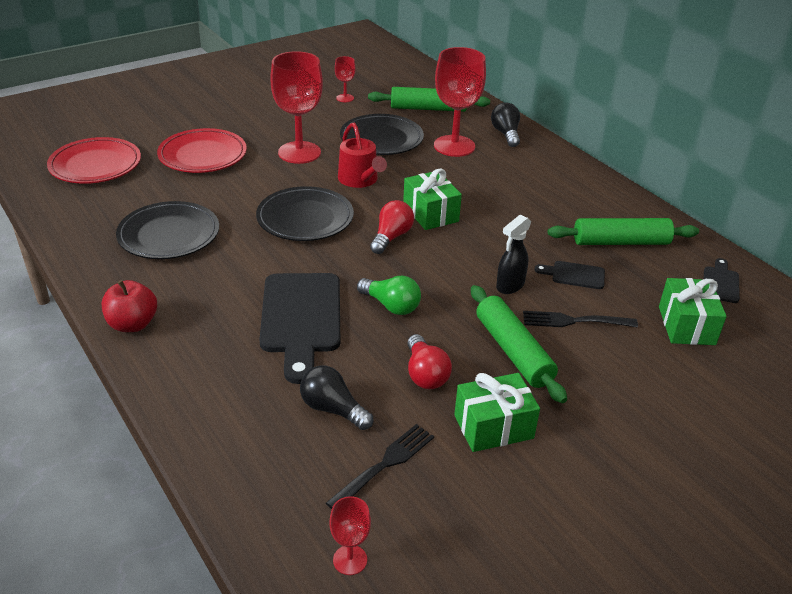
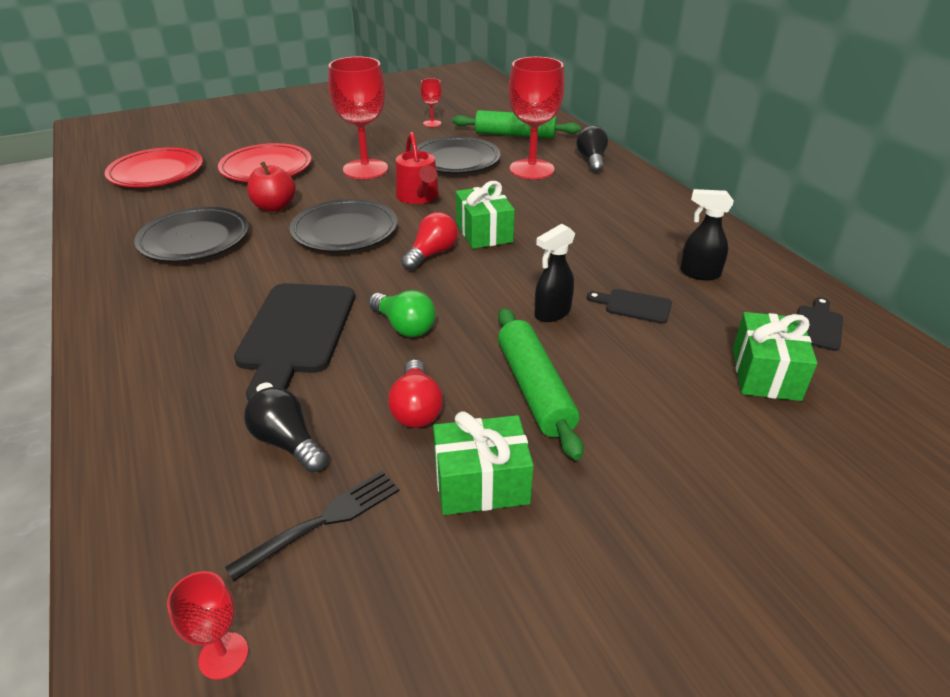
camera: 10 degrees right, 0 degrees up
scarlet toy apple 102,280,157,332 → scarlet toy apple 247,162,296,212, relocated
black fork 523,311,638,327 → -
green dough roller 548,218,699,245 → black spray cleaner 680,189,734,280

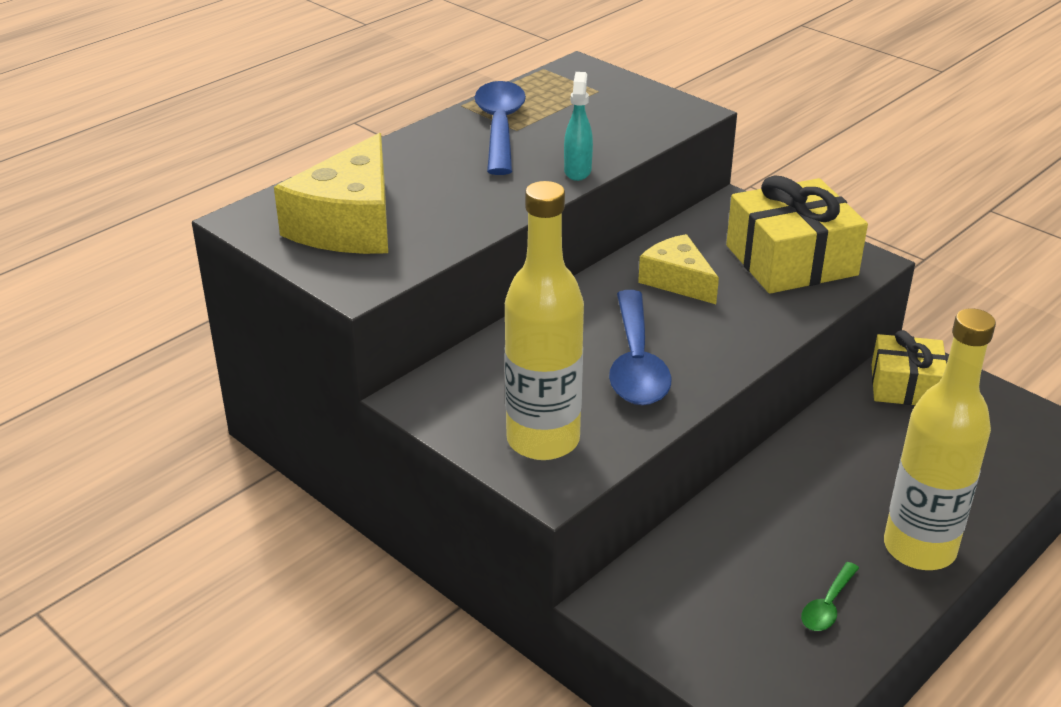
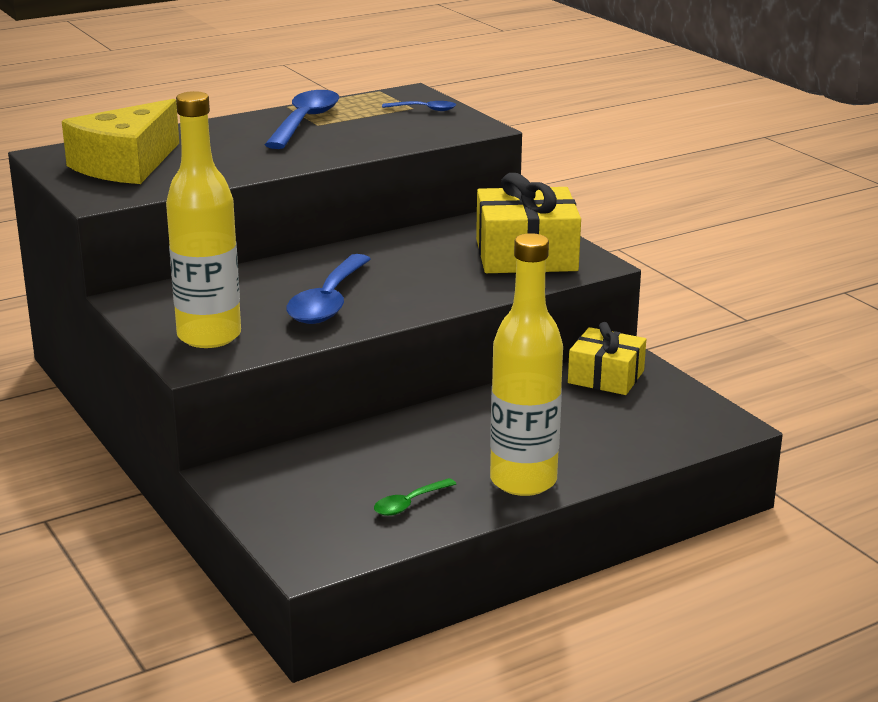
camera: 15 degrees right, 10 degrees down
teal spray cleaner 564,72,593,181 → -
yellow cheese 638,234,719,304 → -
- → royal blue tablespoon 382,101,456,111

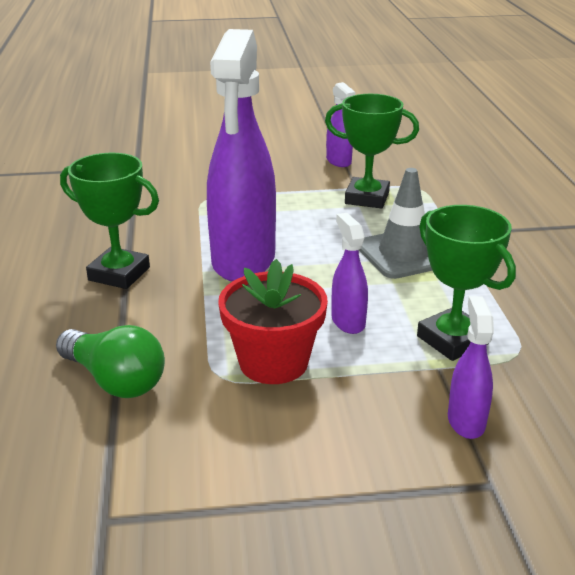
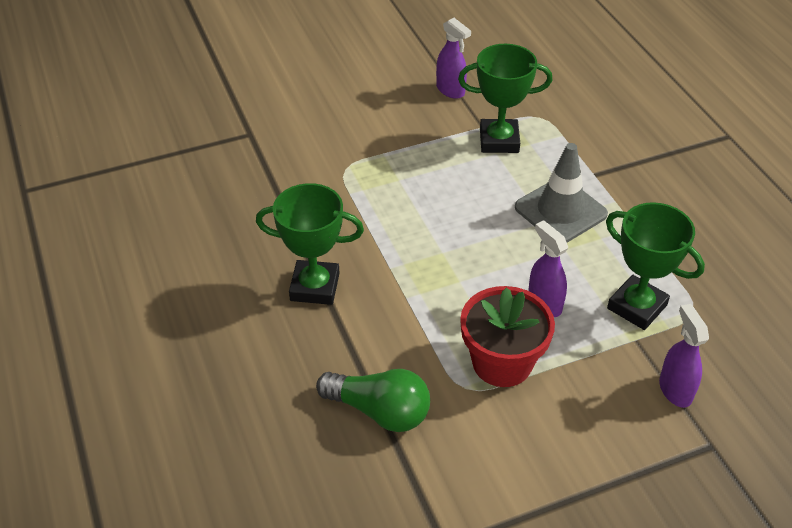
camera: 15 degrees left, 15 degrees up
violet spray cleaner 207,29,276,282 → -

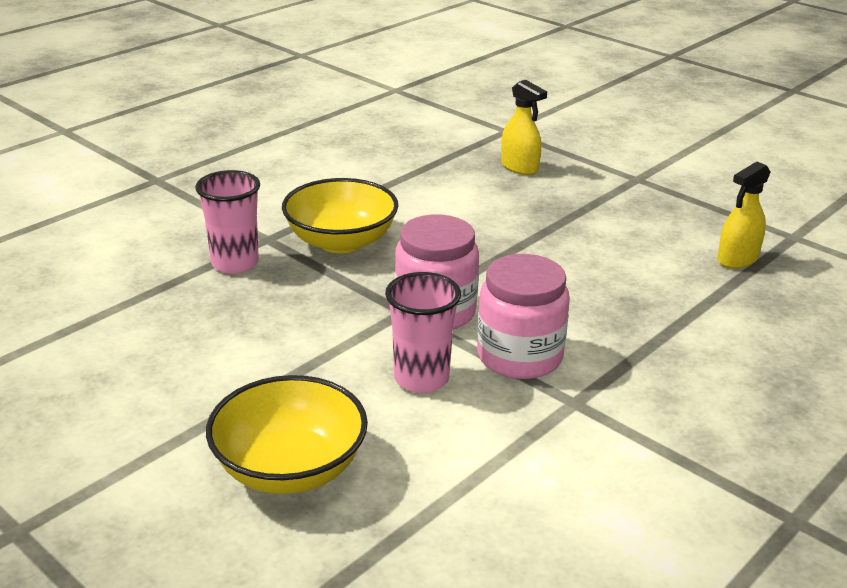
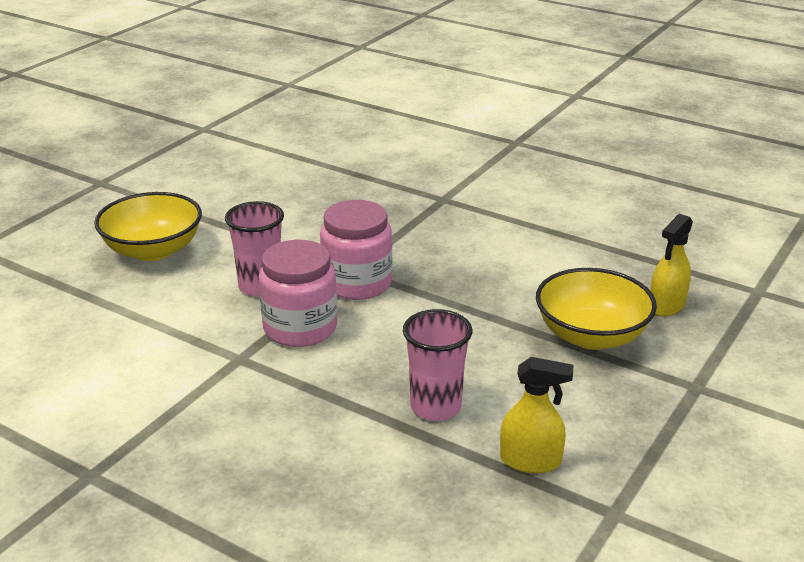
camera: 80 degrees right, 0 degrees up
pink beaker 195,170,260,274 → pink beaker 403,309,473,421, relocated
yellow serving bowl 282,178,398,253 → yellow serving bowl 536,268,657,350, relocated
yellow spray cleaner 717,162,771,269 → yellow spray cleaner 500,357,573,473, 150 degrees clockwise

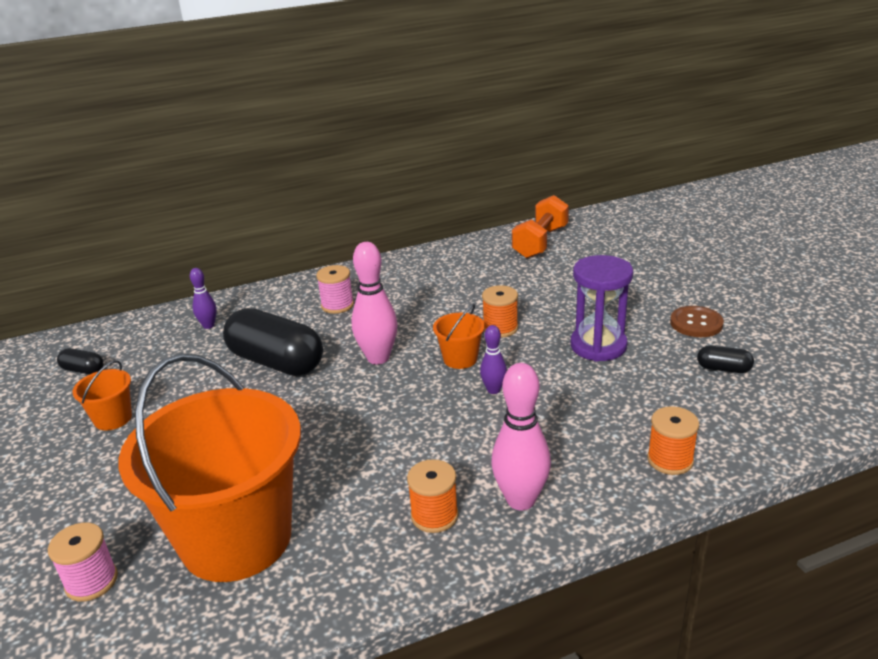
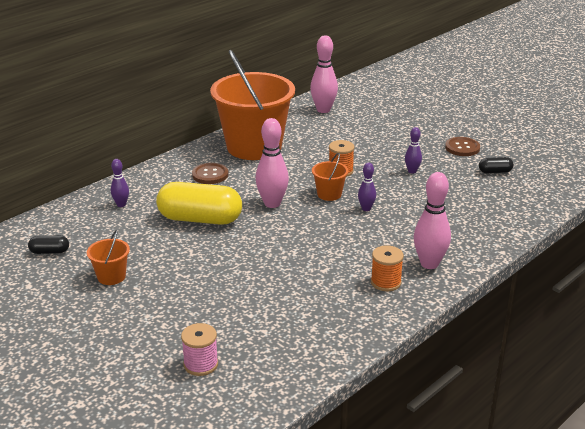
camera: 25 degrees left, 0 degrees up
orange-coloured sand bucket 118,354,301,582 → orange-coloured sand bucket 210,50,295,160, relocated
black capsule 223,308,323,376 → yellow capsule 156,182,242,225
pink spool 316,265,354,314 → brown button 192,163,229,184
orange-coloured dumbbell 512,195,569,258 → pink skittle 310,35,338,113
violet hourglass 571,255,633,362 → violet skittle 405,127,422,174
orange-coloured spool 647,406,699,475 → -

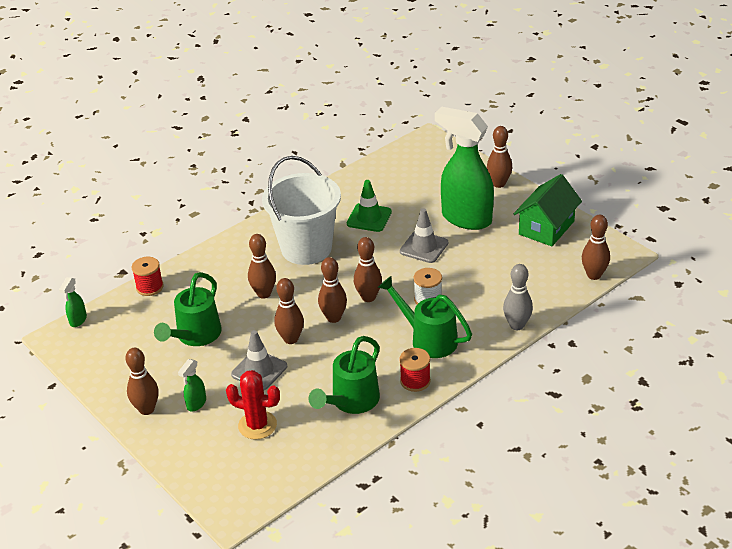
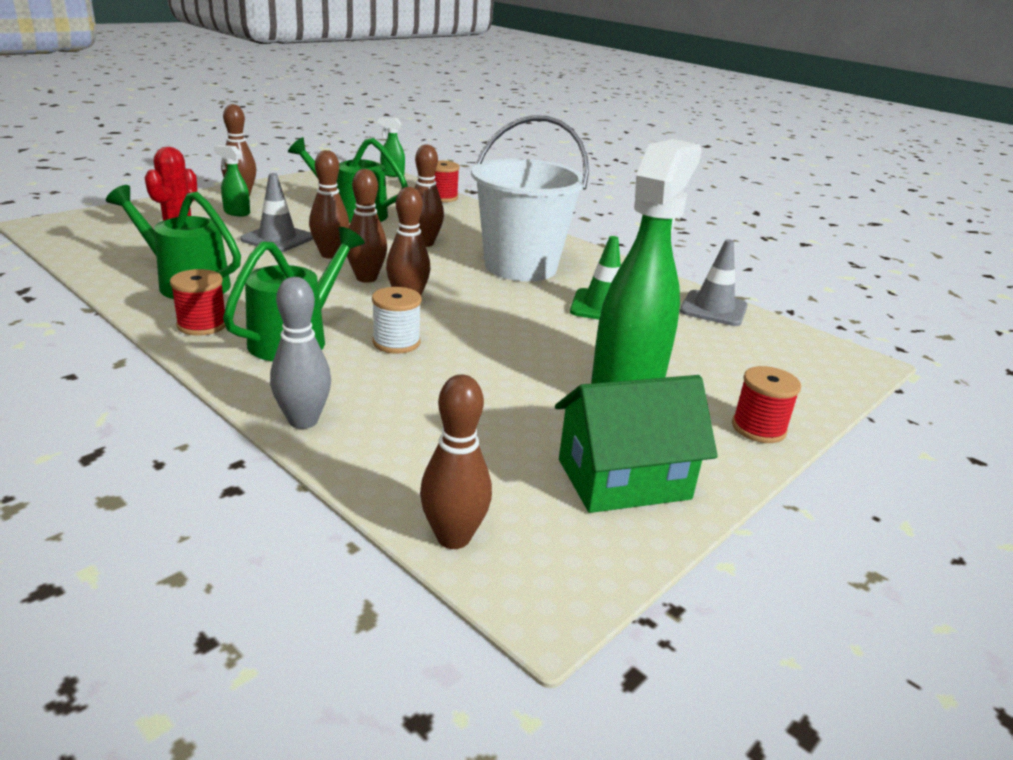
camera: 80 degrees right, 10 degrees down
grey safety cone 400,208,448,263 → grey safety cone 680,239,748,326, relocated
brown skittle 487,126,512,188 → scarlet spool 732,366,801,443
green toy house 514,174,582,246 → green toy house 555,375,718,513, 45 degrees counterclockwise

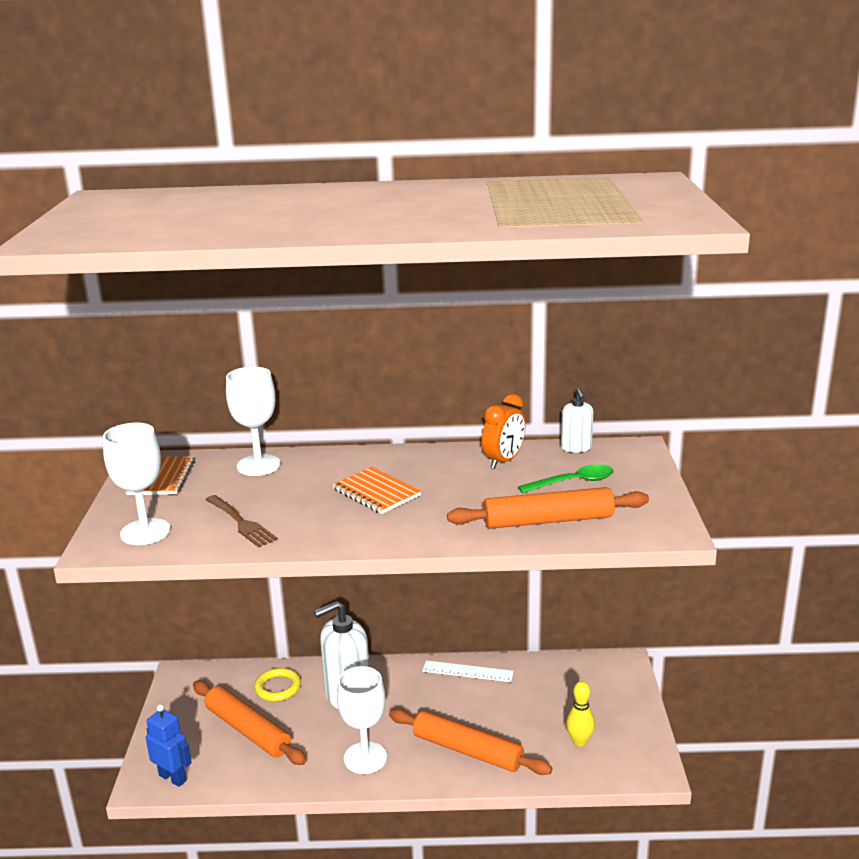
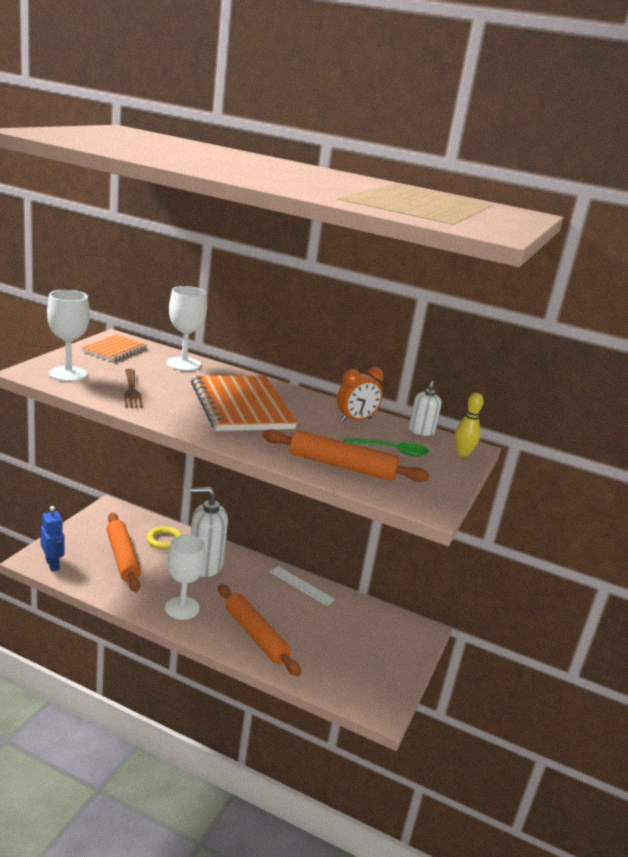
camera: 20 degrees right, 0 degrees up
orange-coloured notebook 332,467,421,514 → orange-coloured notebook 191,376,297,431, x1.88
yellow skittle 566,681,595,747 → yellow skittle 455,393,484,456, relocated

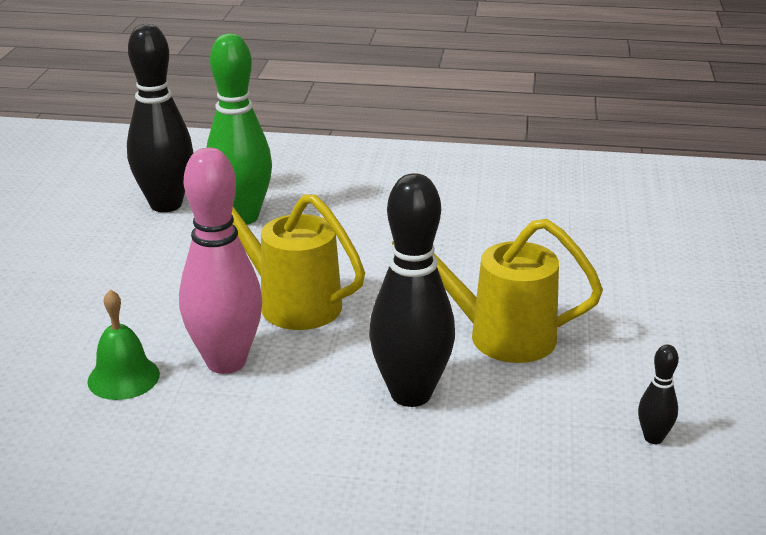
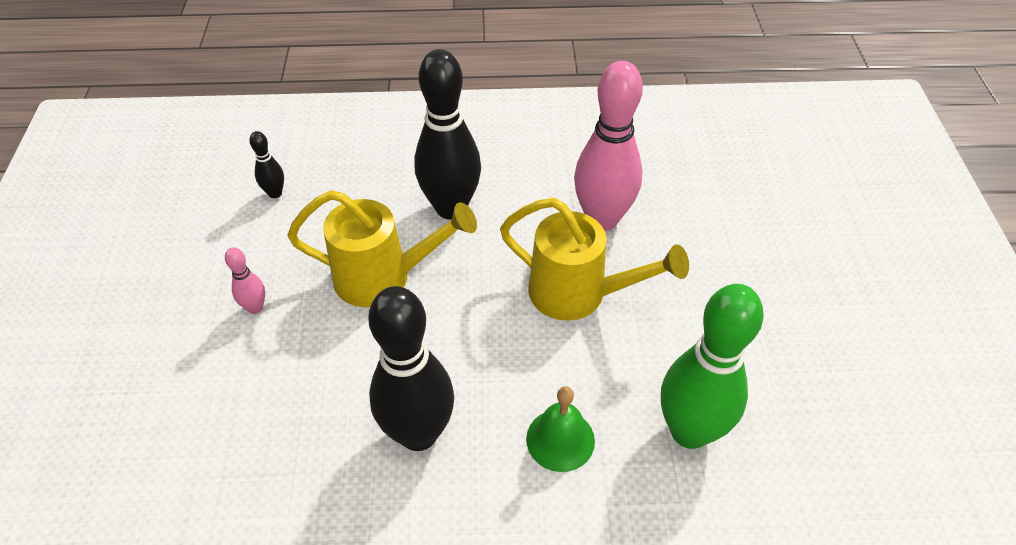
camera: 170 degrees right, 20 degrees up
green hand bell 87,289,160,400 → green hand bell 526,386,595,472, relocated
black skittle 127,24,193,212 → black skittle 368,286,454,451, relocated
- → pink skittle 225,247,265,314

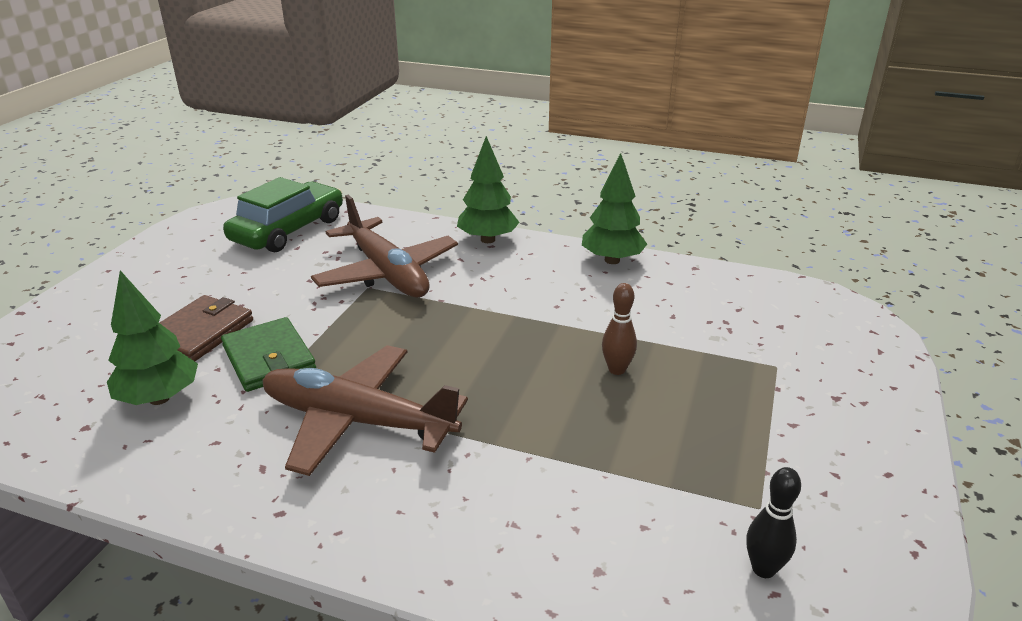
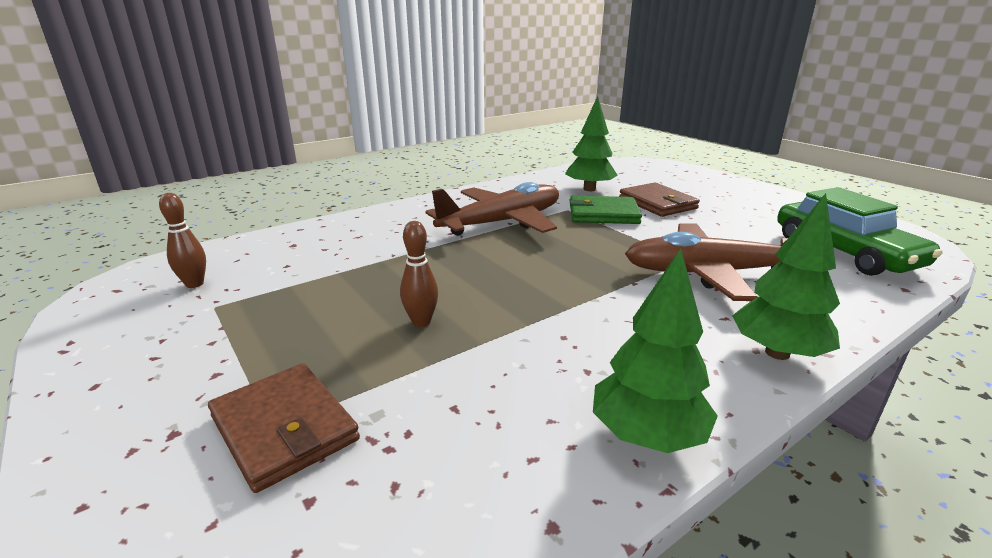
camera: 125 degrees right, 5 degrees down
black skittle 746,467,801,578 → brown skittle 159,193,206,288
- → brown wallet 208,363,360,493

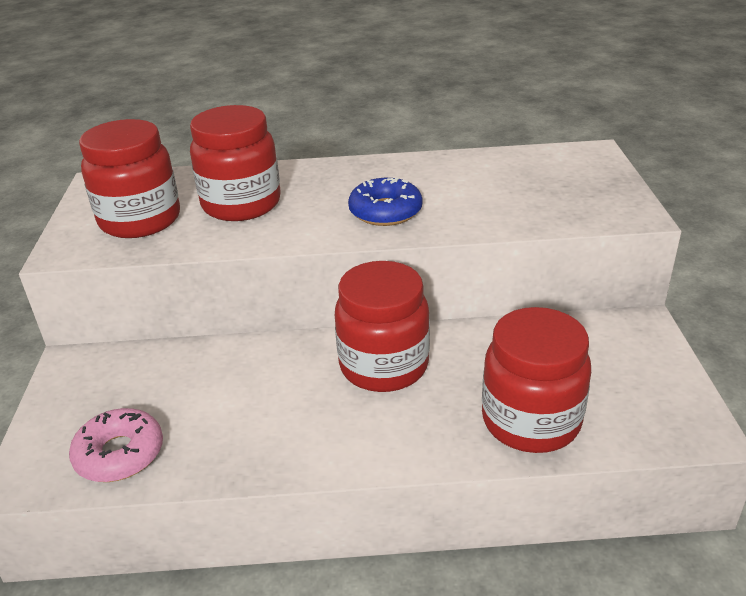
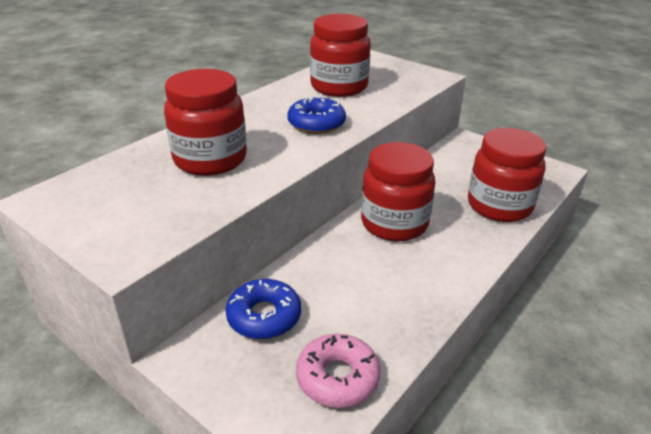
camera: 50 degrees left, 0 degrees up
scarlet jam jar 79,119,180,238 → scarlet jam jar 310,14,371,97, relocated
- → royal blue doughnut 225,279,301,339

